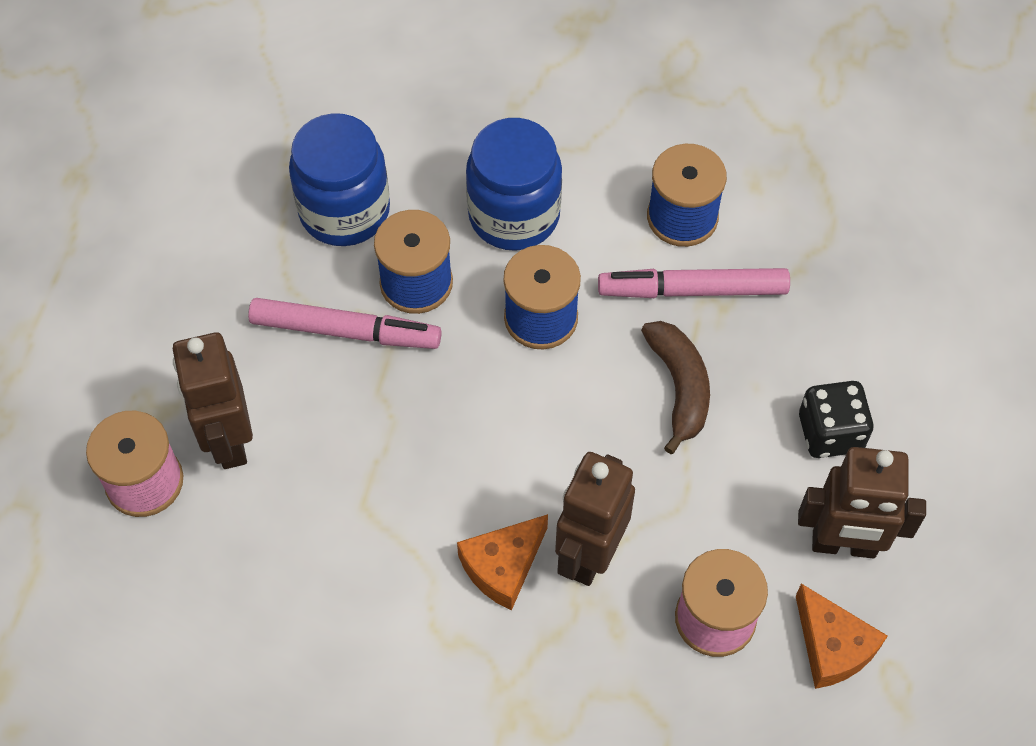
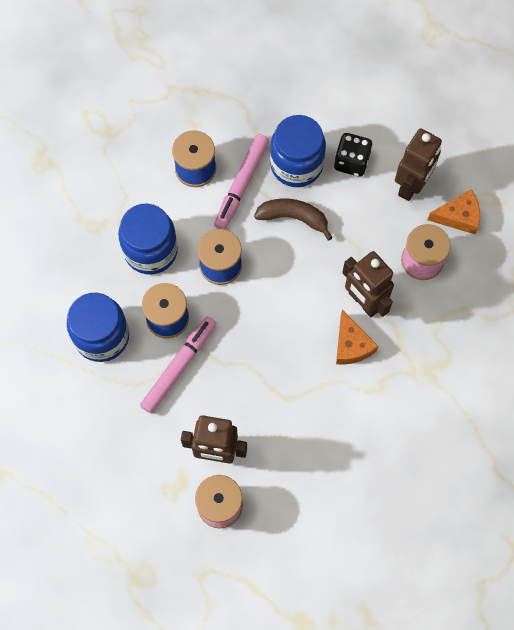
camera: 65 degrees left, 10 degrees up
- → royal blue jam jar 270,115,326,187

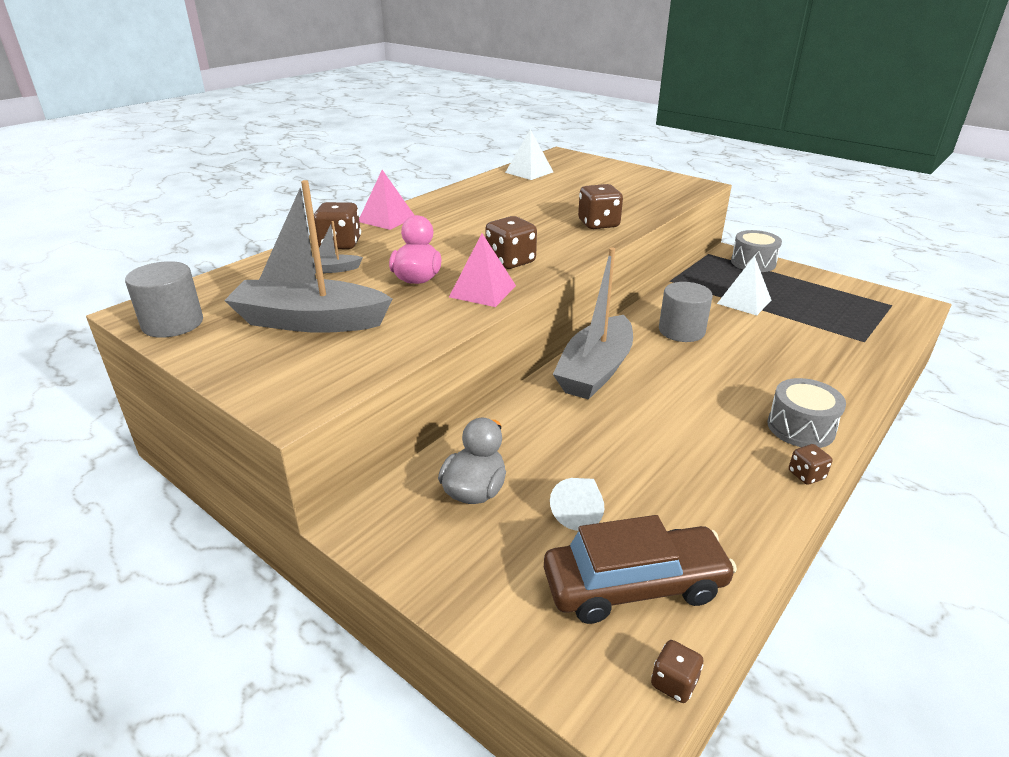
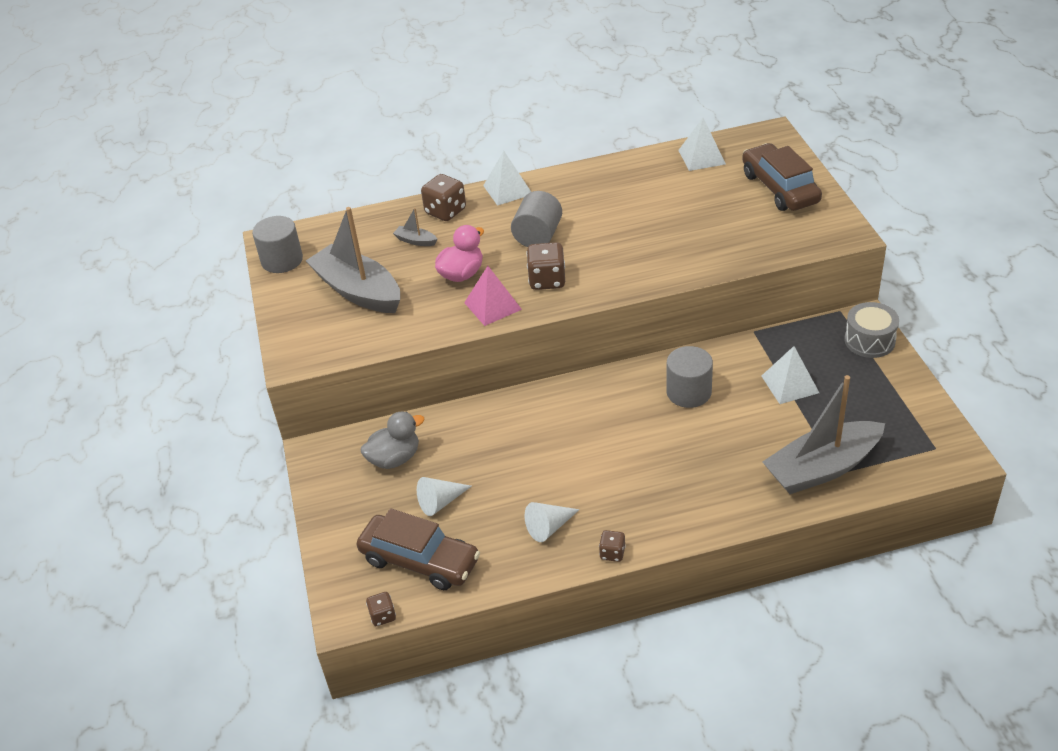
camera: 40 degrees right, 10 degrees up
pink solid pyramid 359,170,415,230 → pure white solid pyramid 483,151,531,206
grey boat 553,247,633,400 → grey boat 763,375,885,494, relocated
brown game die 578,184,623,229 → -
grey toy drum 767,378,846,448 → -
- → grey solid cylinder 511,191,562,247
- → pure white cone shape 524,502,580,542
- → brown car 742,143,822,211

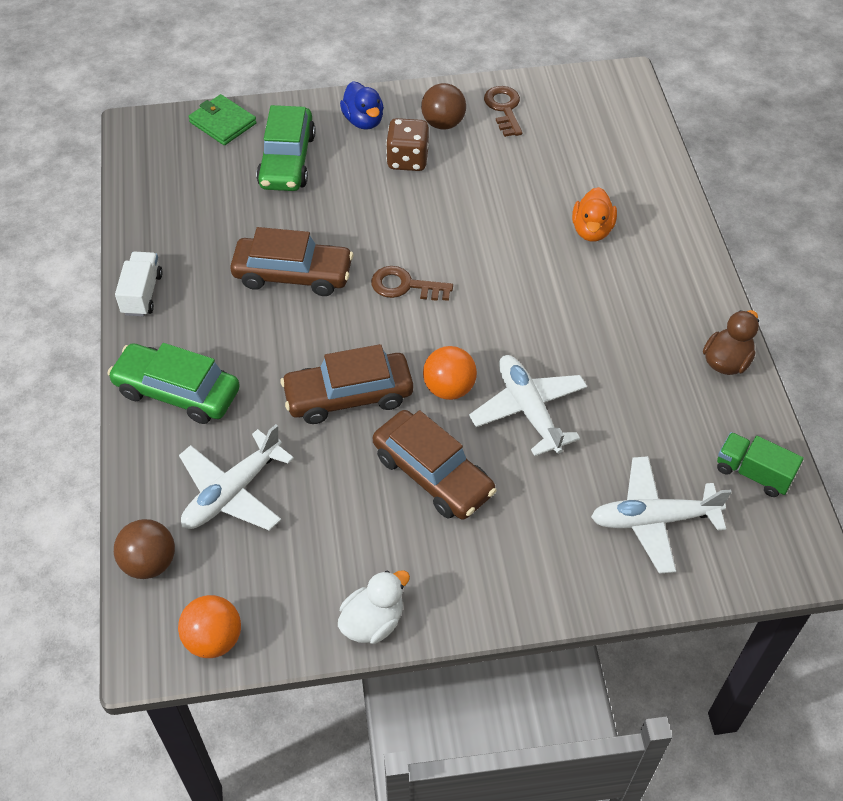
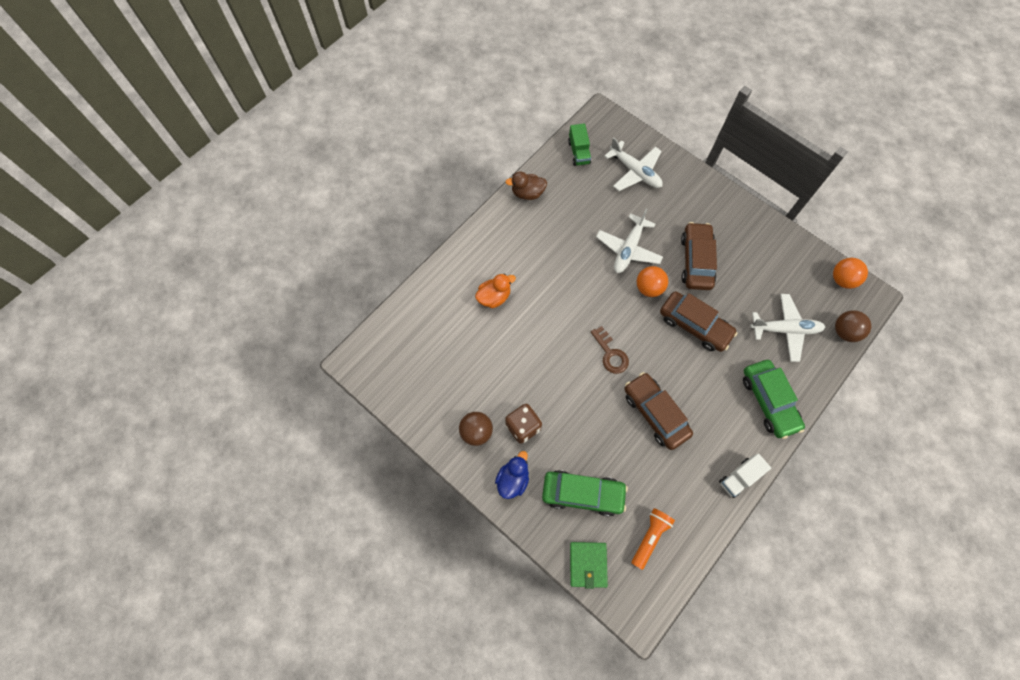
camera: 130 degrees left, 15 degrees up
green car 256,105,316,191 → green car 542,470,628,517, 45 degrees clockwise
pure white duck 338,570,410,644 → -
brown latchkey 484,86,522,137 → -
- → orange-coloured pocket torch 632,508,675,570

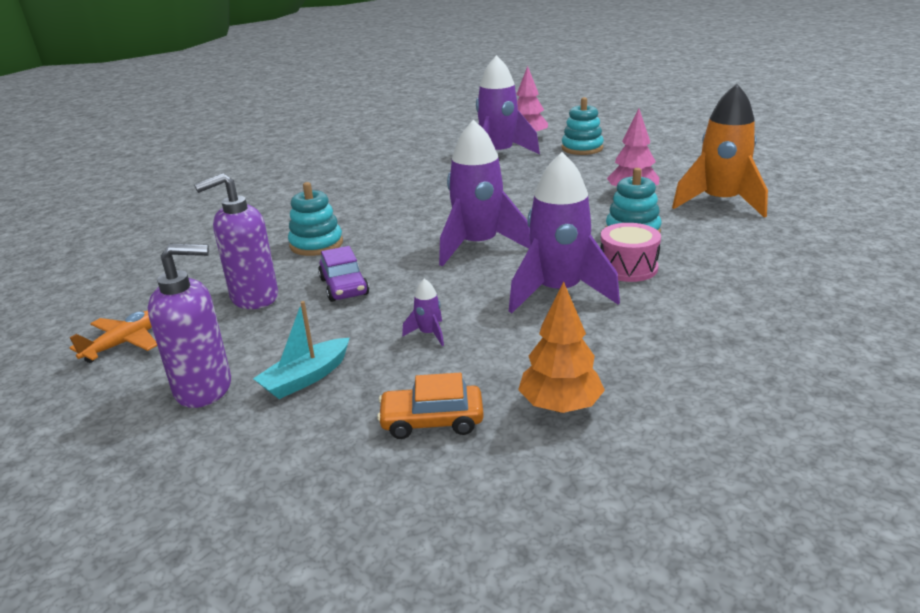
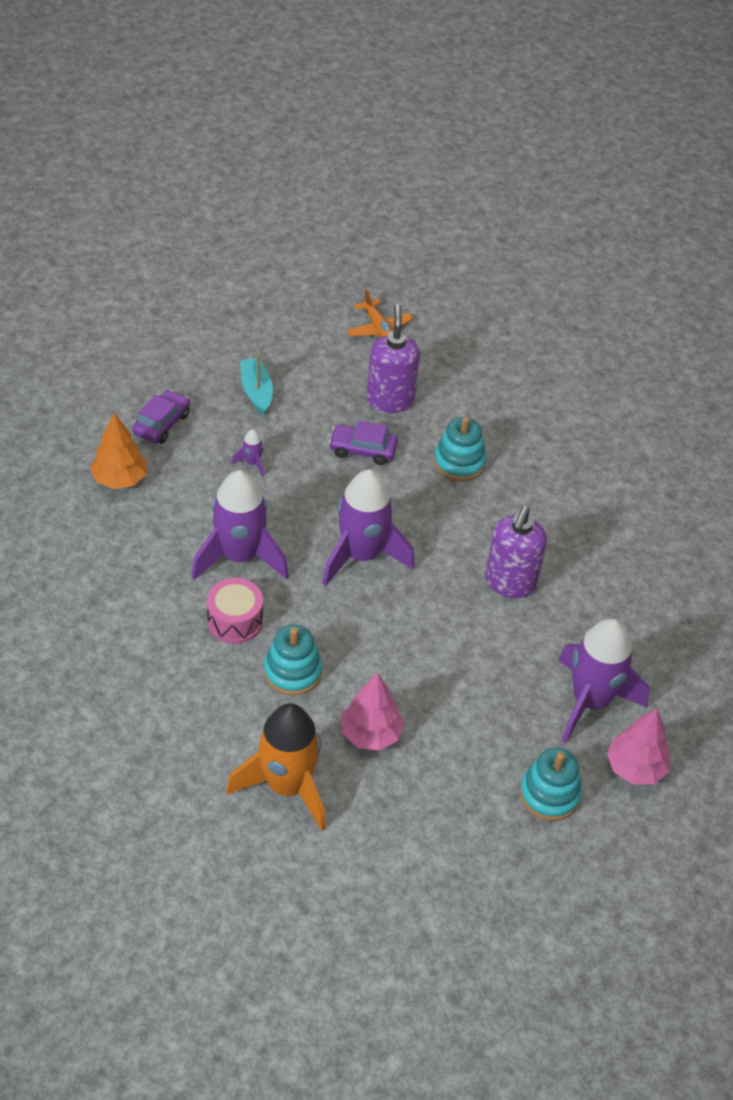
camera: 115 degrees right, 20 degrees up
violet pump bottle 148,244,231,408 → violet pump bottle 485,507,547,598, relocated
orange-coloured car 377,373,484,439 → violet car 133,390,190,444

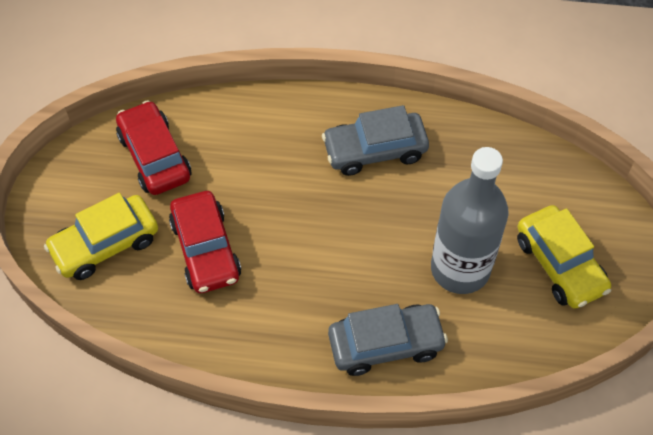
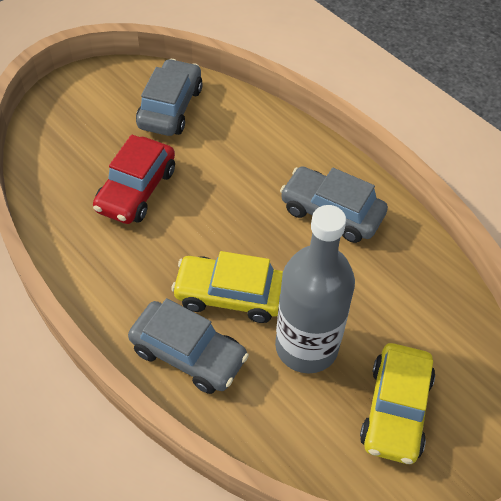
camera: 40 degrees right, 5 degrees down
yellow car 44,193,158,280 → yellow car 171,251,283,323, relocated
scarlet car 116,100,191,195 → grey car 136,59,203,136

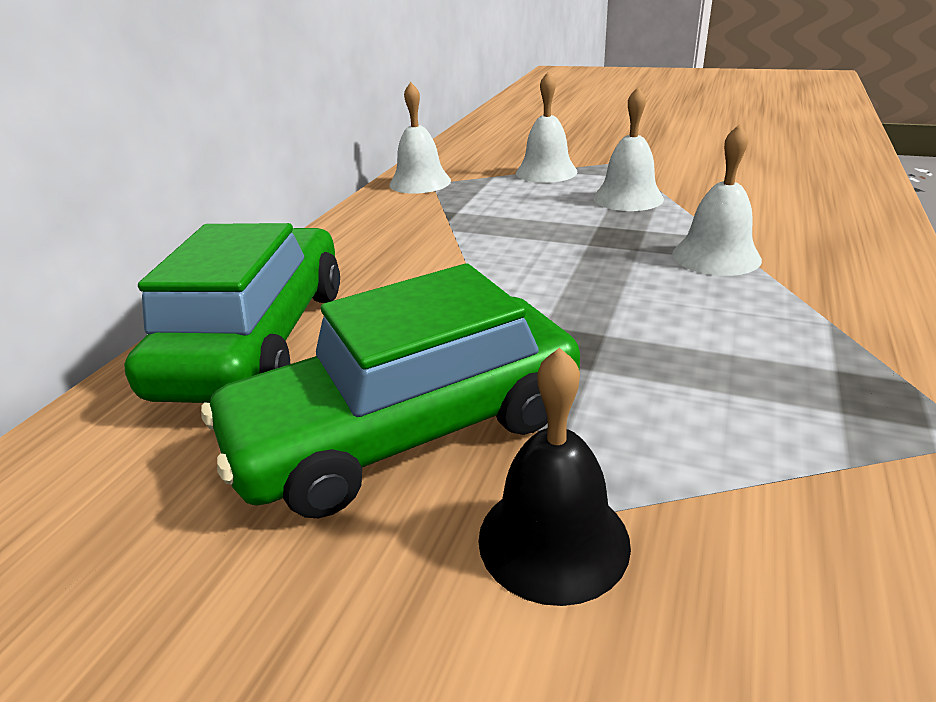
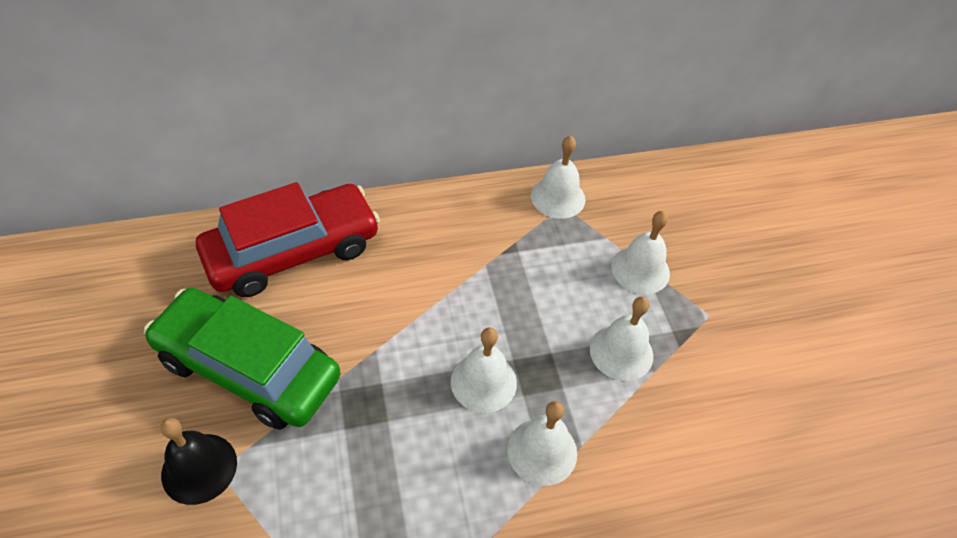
camera: 50 degrees right, 20 degrees up
green car 124,223,340,403 → scarlet car 196,182,380,297
- → pure white hand bell 451,327,517,413

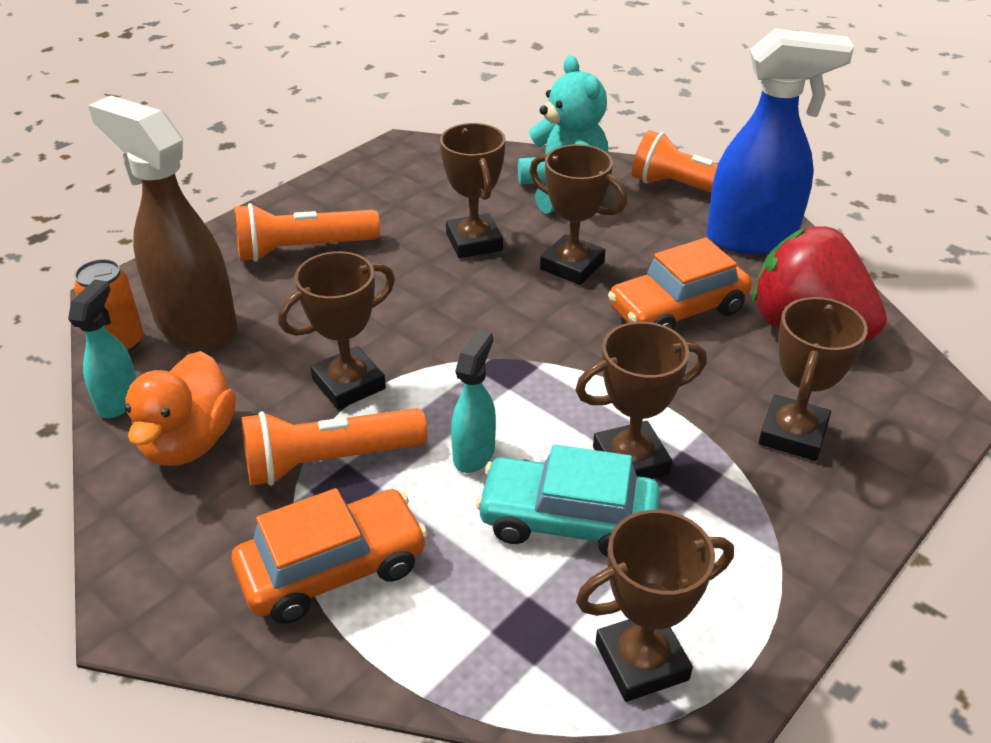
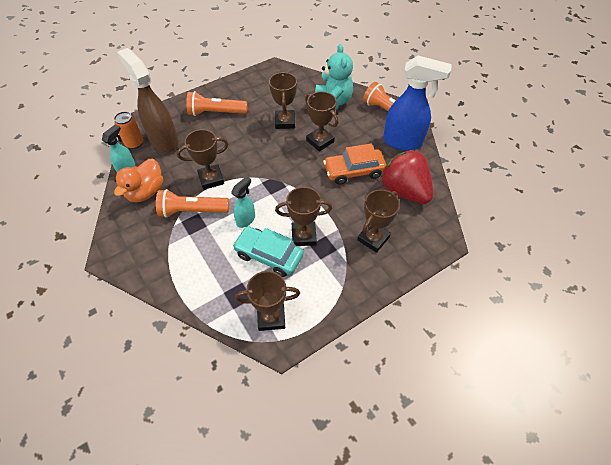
camera: 15 degrees right, 15 degrees up
orange-coloured car 232,488,428,624 → -

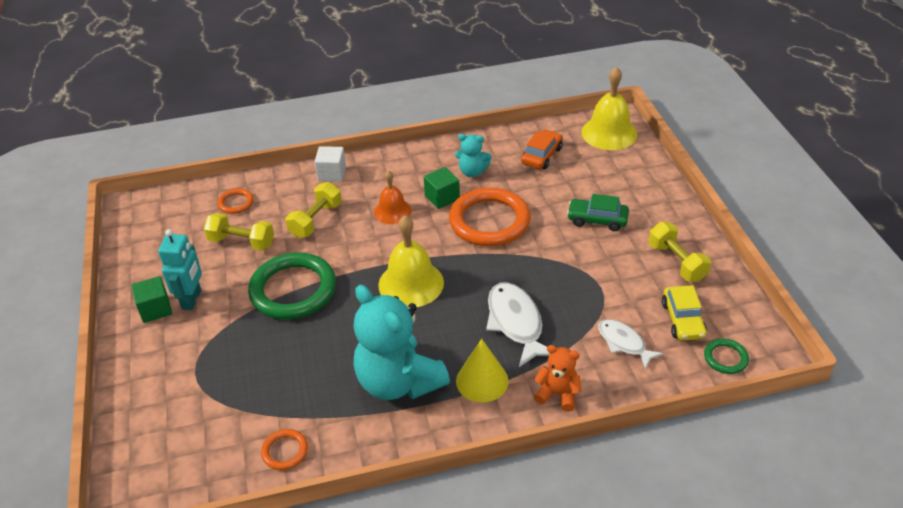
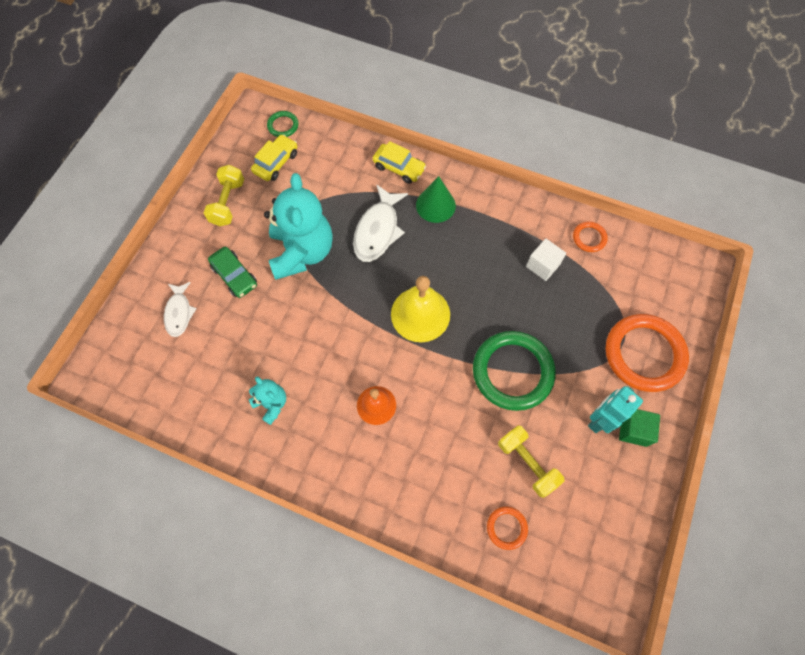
camera: 145 degrees left, 25 degrees up
yellow dumbbell 285,182,342,238 → -
pure white solid cube 315,146,346,182 → pure white solid cube 526,239,566,281, relocated
teal teddy bear 354,285,450,400 → teal teddy bear 264,173,333,280, relocated
green solid cube 424,167,460,209 → -
orange-coloured ring 449,187,531,246 → orange-coloured ring 606,314,689,392, relocated
yellow cone shape 456,339,509,403 → green cone shape 416,176,456,223
orange-coloured car 521,129,563,169 → -
orange-coloured teddy bear 534,345,581,412 → yellow car 373,141,426,184
yellow hand bell 581,67,637,150 → -
pure white toy fish 598,319,664,369 → pure white toy fish 164,282,197,337, relocated

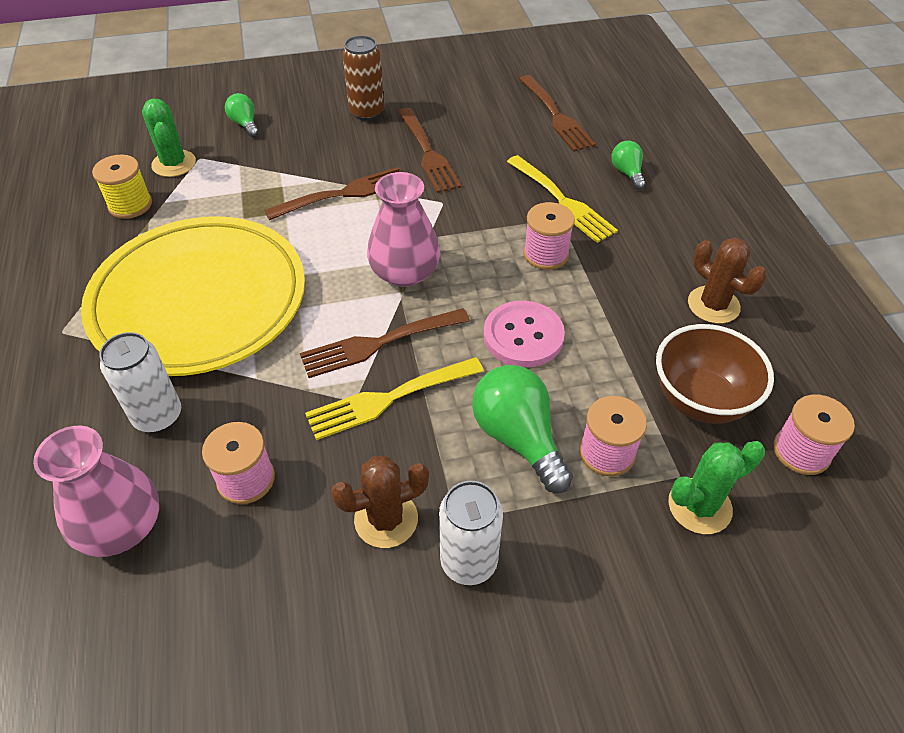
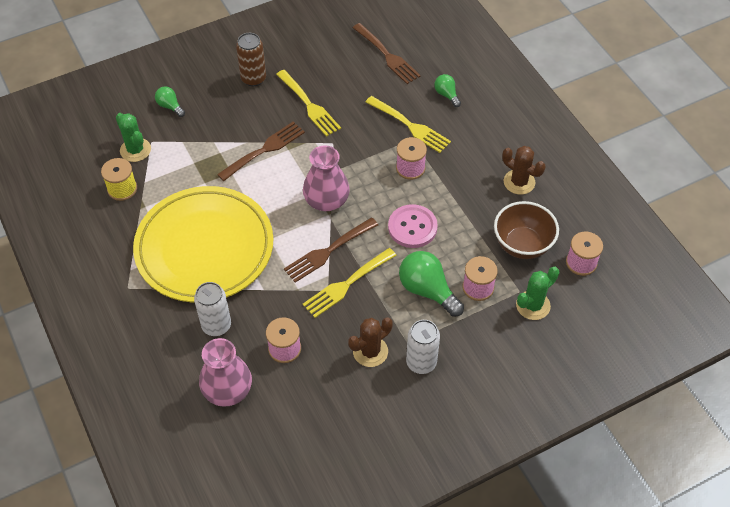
camera: 15 degrees left, 5 degrees up
brown fork 398,108,462,193 → yellow fork 276,70,341,137

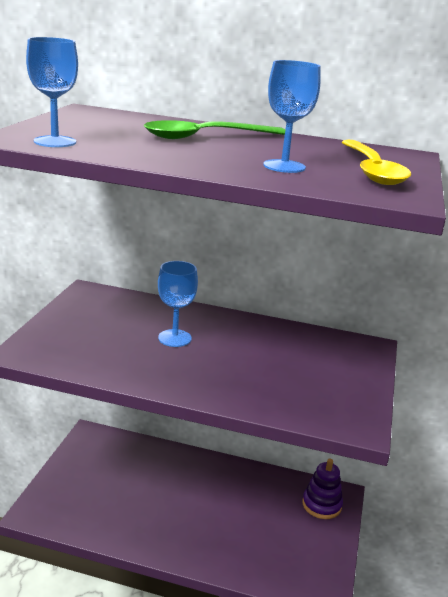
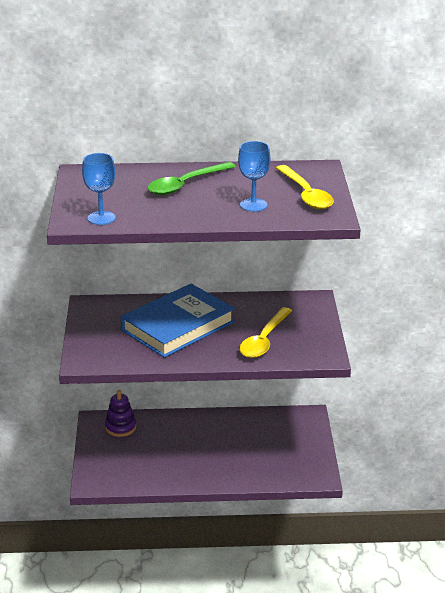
camera: 15 degrees left, 5 degrees up
royal blue chalice 158,261,198,347 → royal blue hardback 121,284,235,358
violet stacking rings 302,458,343,519 → violet stacking rings 105,390,136,437, relocated
- → yellow tablespoon 239,307,292,358

